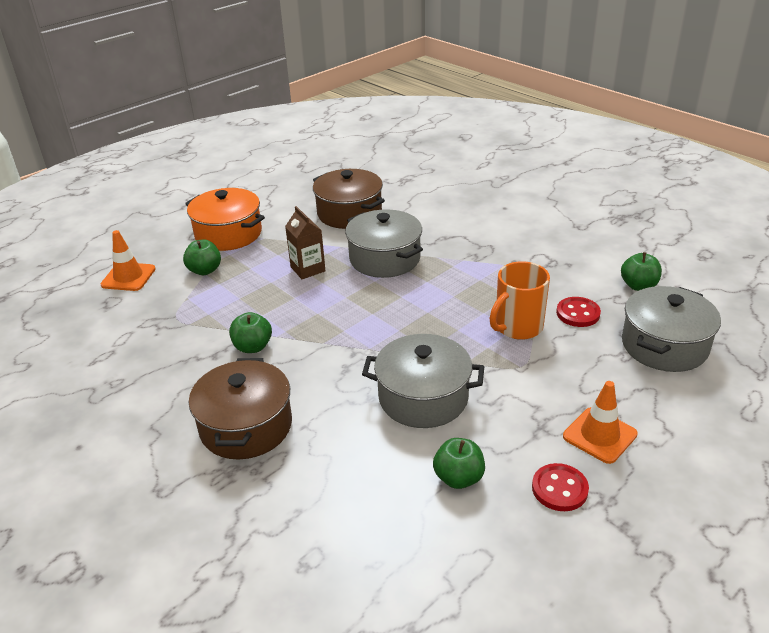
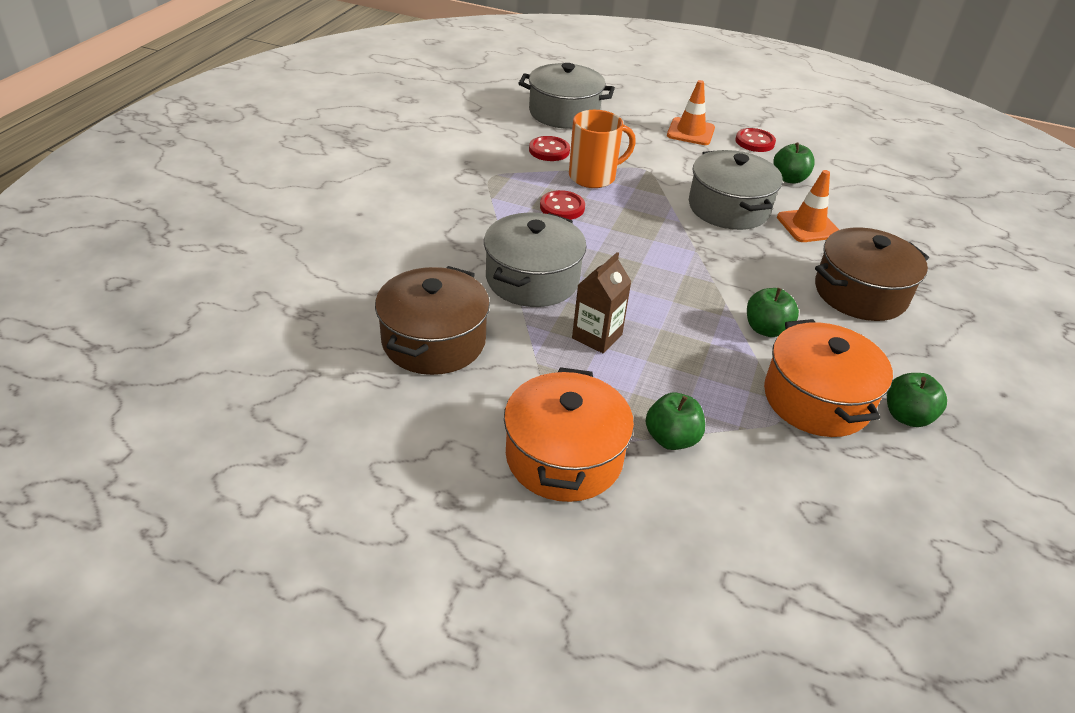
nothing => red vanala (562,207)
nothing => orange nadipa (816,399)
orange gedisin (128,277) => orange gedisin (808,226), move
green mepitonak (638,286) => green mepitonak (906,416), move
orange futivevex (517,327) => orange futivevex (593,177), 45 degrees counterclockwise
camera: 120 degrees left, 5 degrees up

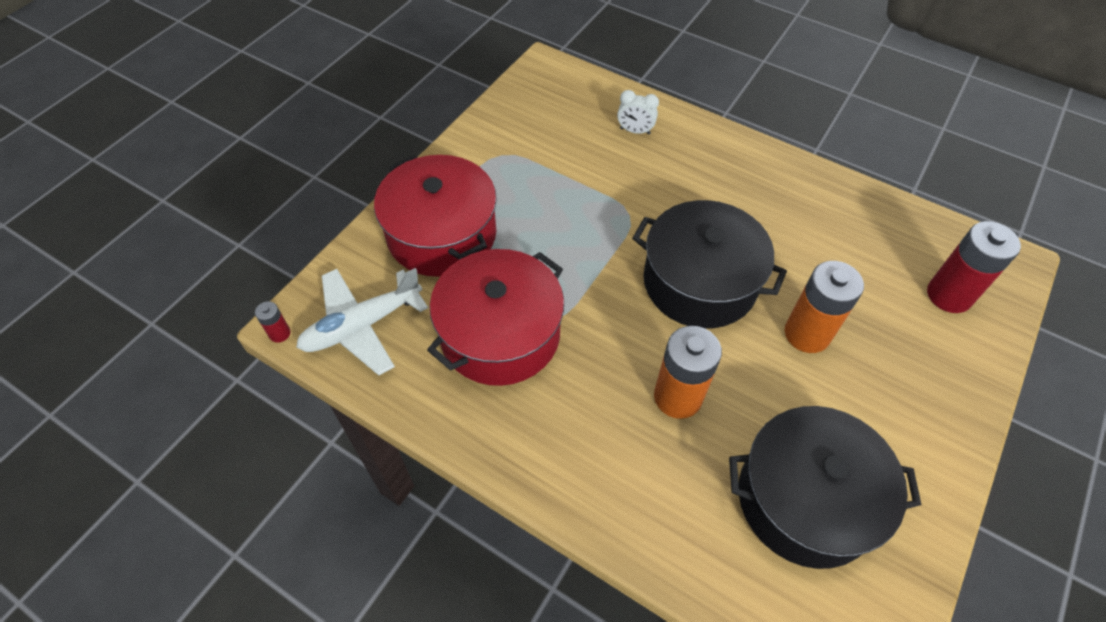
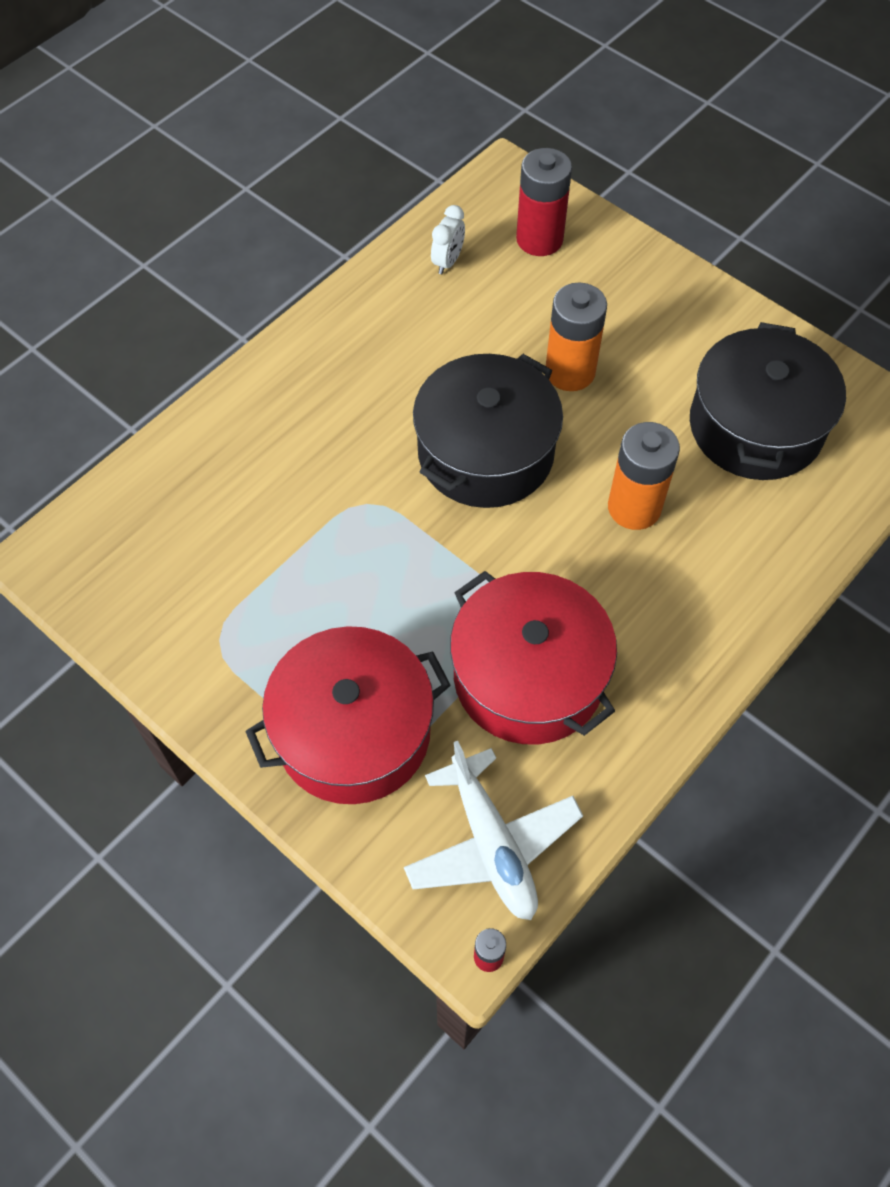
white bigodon (635,131) => white bigodon (448,262), move
camera: 80 degrees left, 5 degrees up

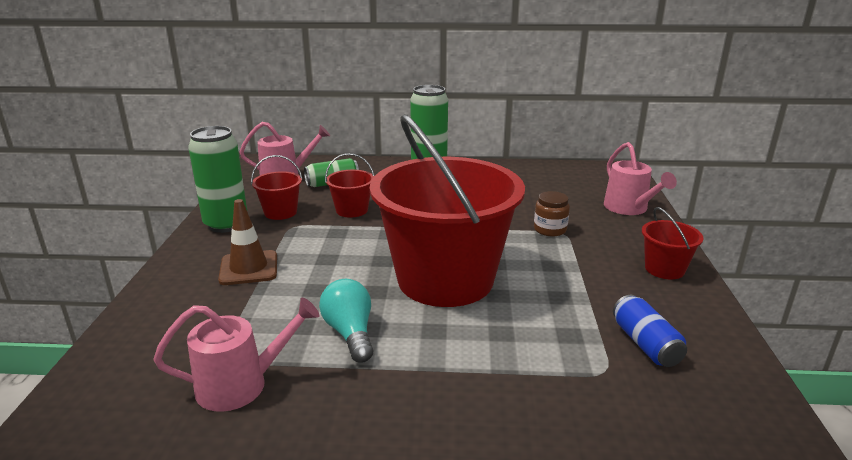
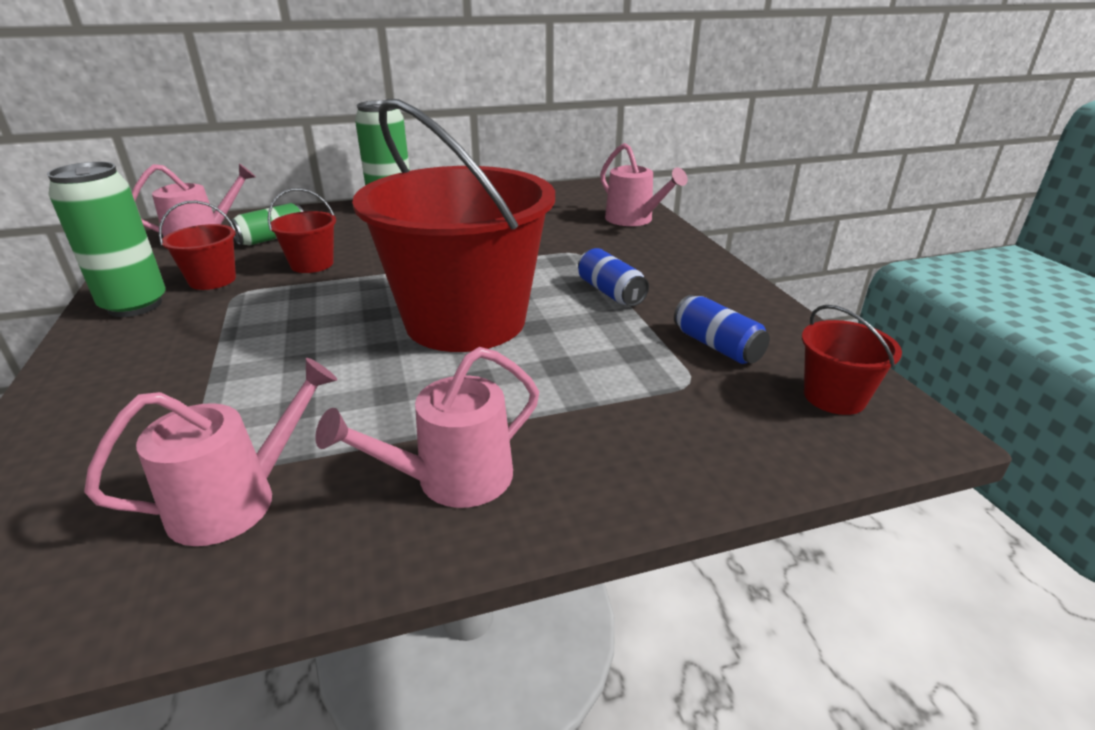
brown gedisin (249,268) => nothing
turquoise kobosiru (350,333) => nothing
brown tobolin (550,229) => nothing
nothing => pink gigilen (453,479)
nothing => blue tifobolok (610,292)
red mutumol (664,269) => red mutumol (834,397), move
camera: 20 degrees left, 5 degrees up

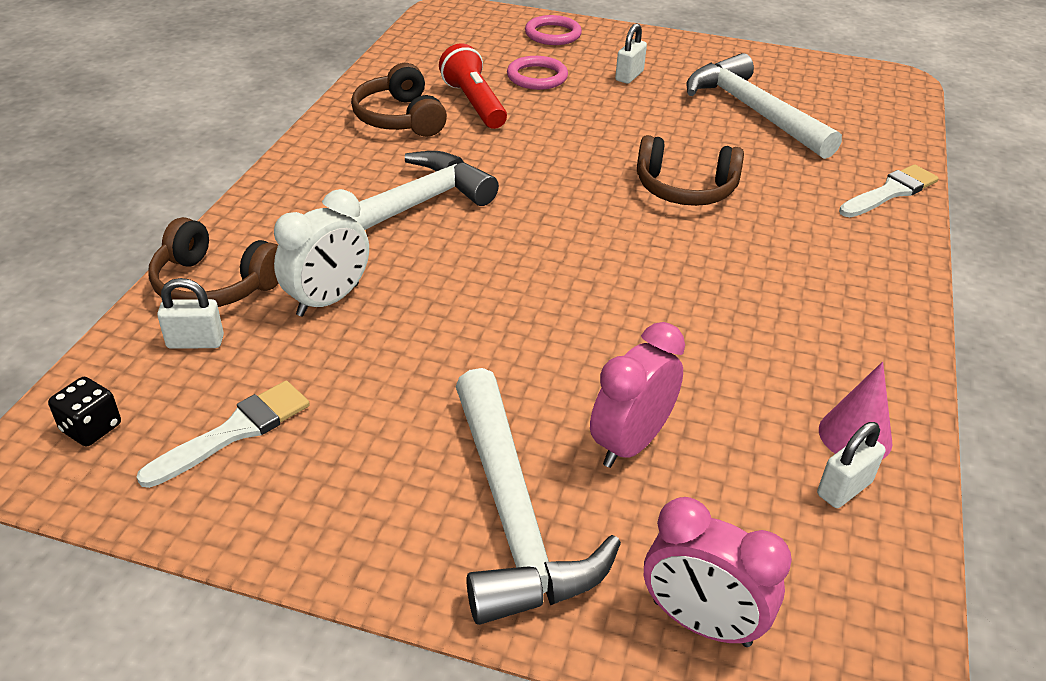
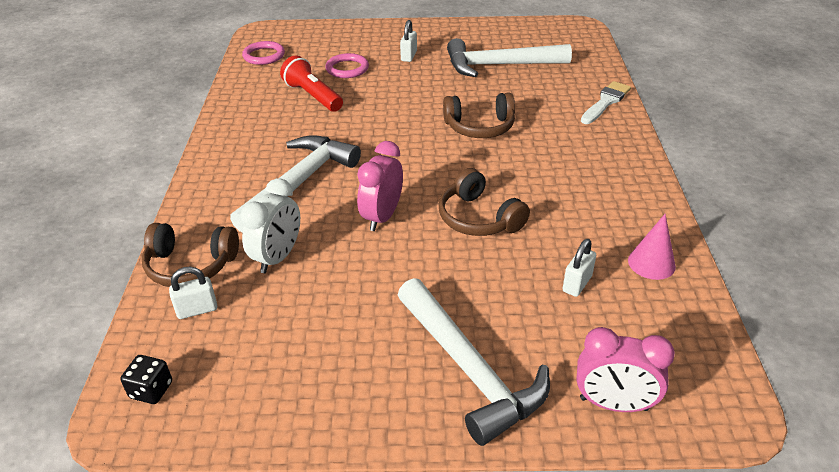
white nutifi (234,432) => nothing
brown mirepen (400,118) => brown mirepen (478,218), move
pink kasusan (553,34) => pink kasusan (264,56), move
pink bigodon (630,443) => pink bigodon (382,217), move
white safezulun (844,488) => white safezulun (577,284), move
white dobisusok (753,111) => white dobisusok (499,65), 45 degrees counterclockwise
camera: 15 degrees left, 0 degrees up

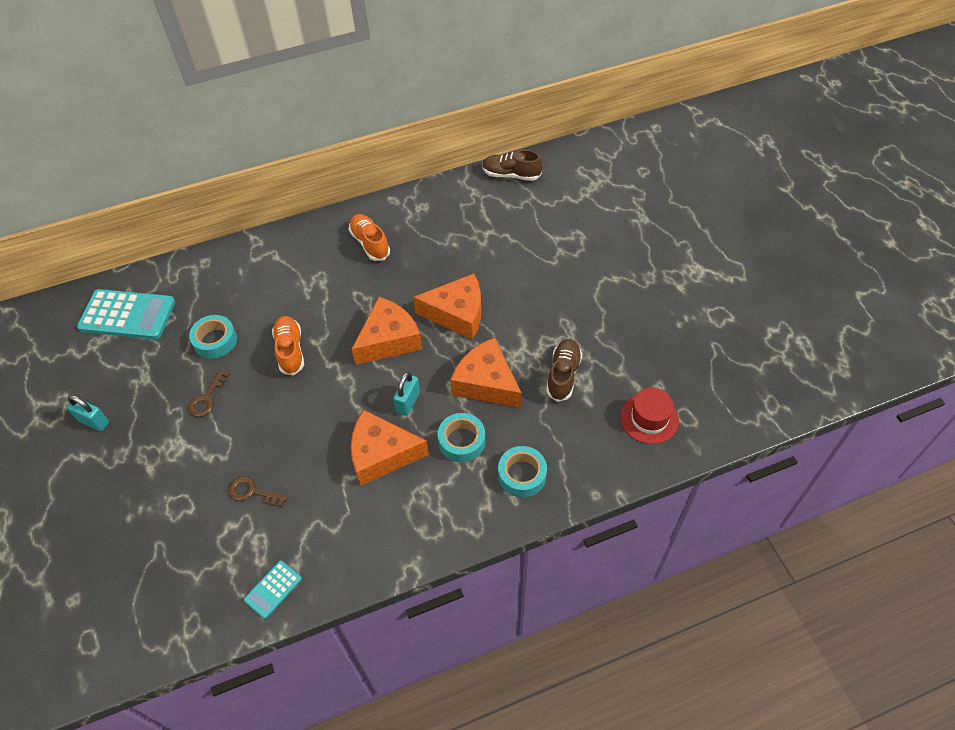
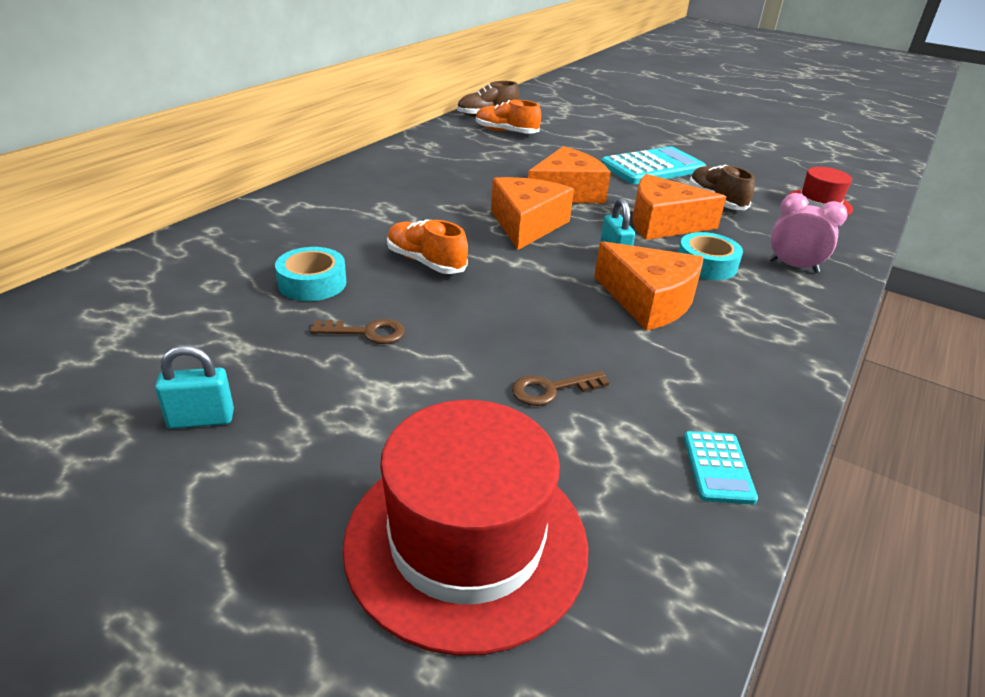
nothing => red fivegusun (466,541)
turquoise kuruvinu (127,315) => turquoise kuruvinu (652,167), move
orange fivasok (370,243) => orange fivasok (506,132), move
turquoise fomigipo (522,475) => pink bigodon (793,266)
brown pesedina (207,398) => brown pesedina (367,332), 75 degrees counterclockwise
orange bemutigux (382,454) => orange bemutigux (648,301), 105 degrees counterclockwise
camera: 40 degrees left, 20 degrees down

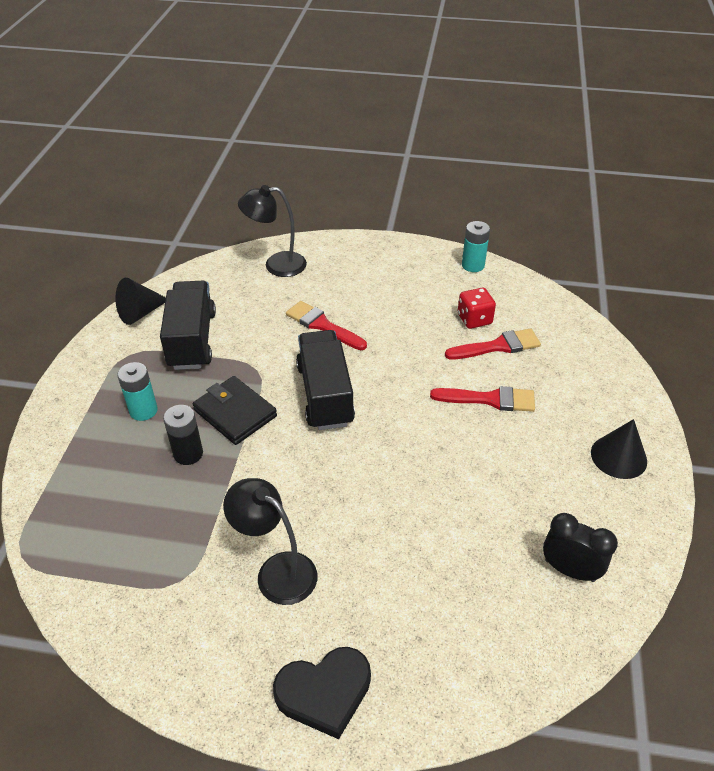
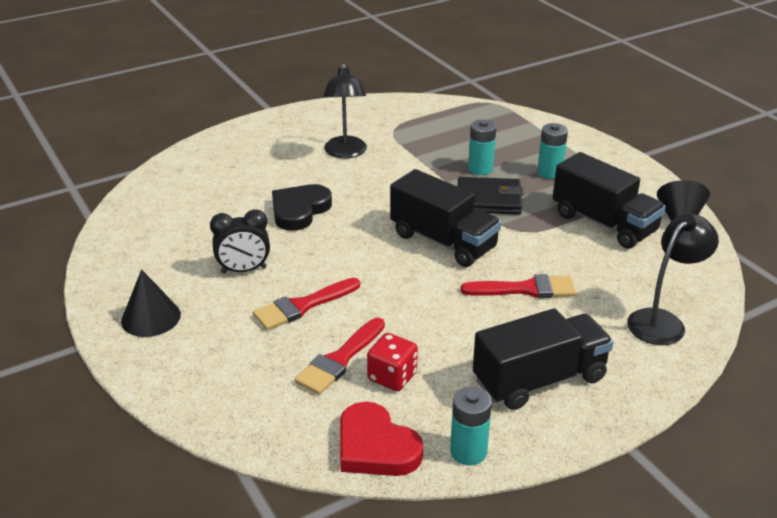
nothing => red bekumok (375,447)
nothing => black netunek (539,380)
black bekumok (324,692) => black bekumok (299,210), move
black bigodon (569,570) => black bigodon (244,270), move
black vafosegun (188,454) => turquoise vafosegun (480,169)
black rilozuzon (277,571) => black rilozuzon (345,153), 90 degrees clockwise
camera: 140 degrees right, 10 degrees down

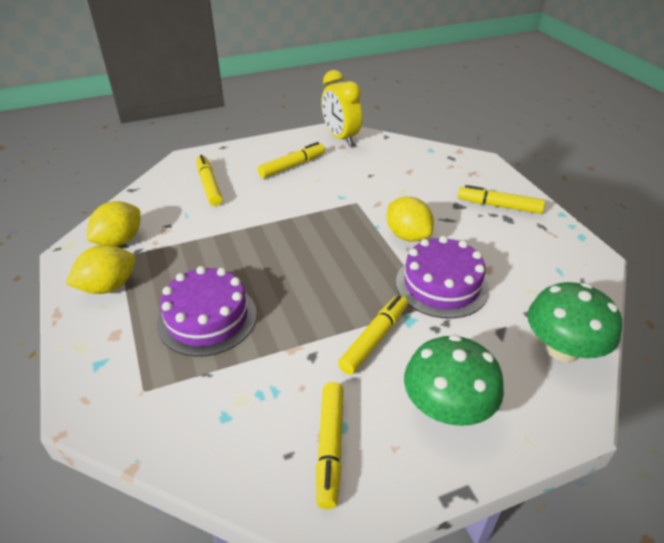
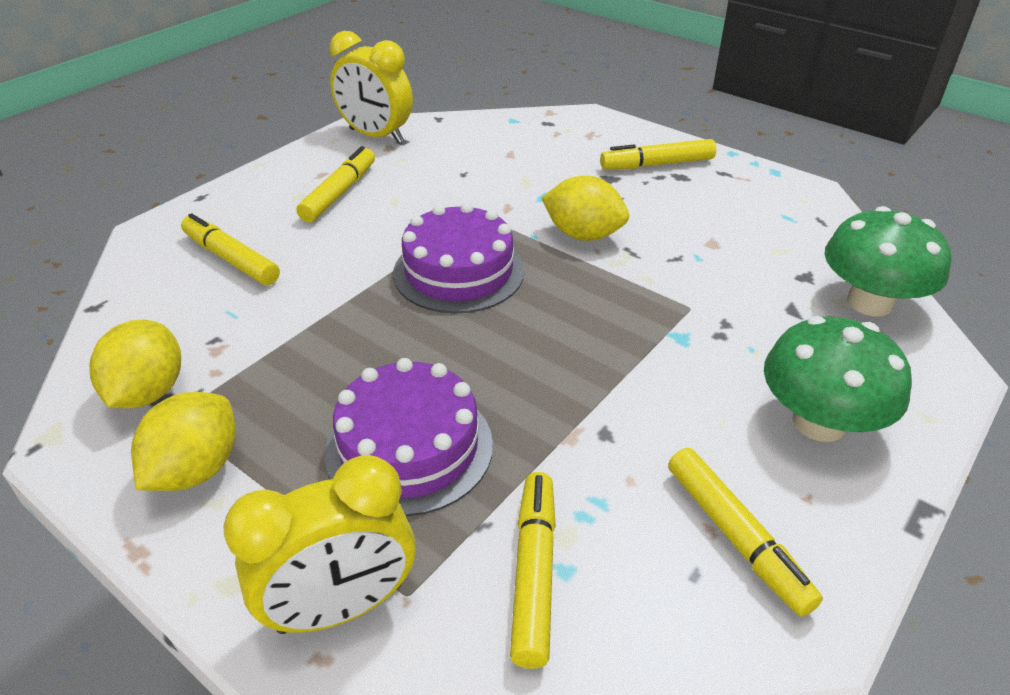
nothing => yellow bigodon (341,607)
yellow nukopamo (374,339) => yellow nukopamo (534,573), move
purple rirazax (441,285) => purple rirazax (458,272), move
camera: 30 degrees left, 0 degrees up

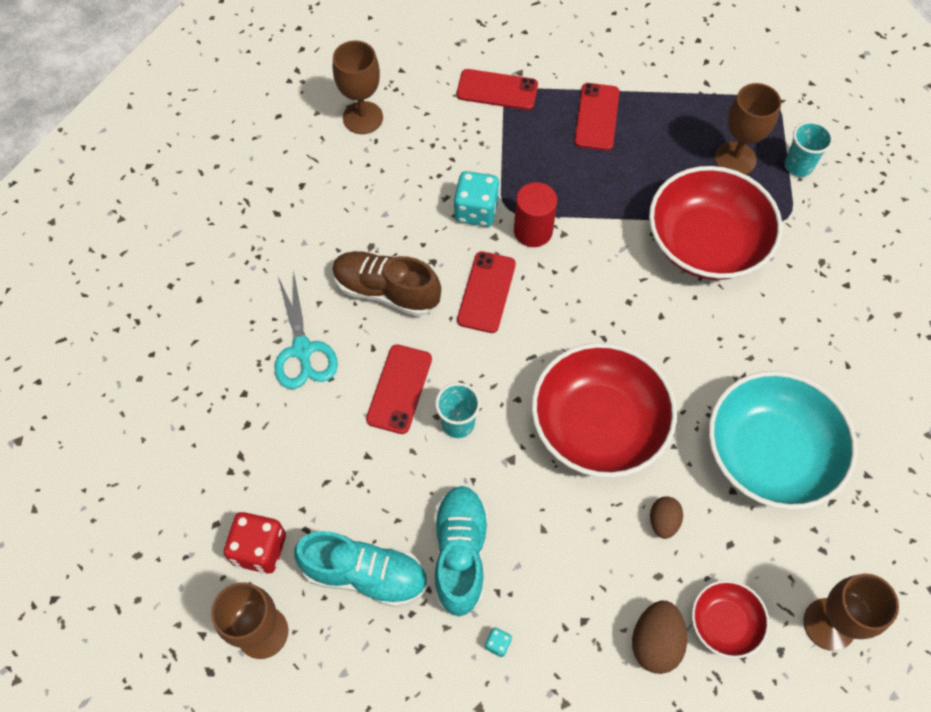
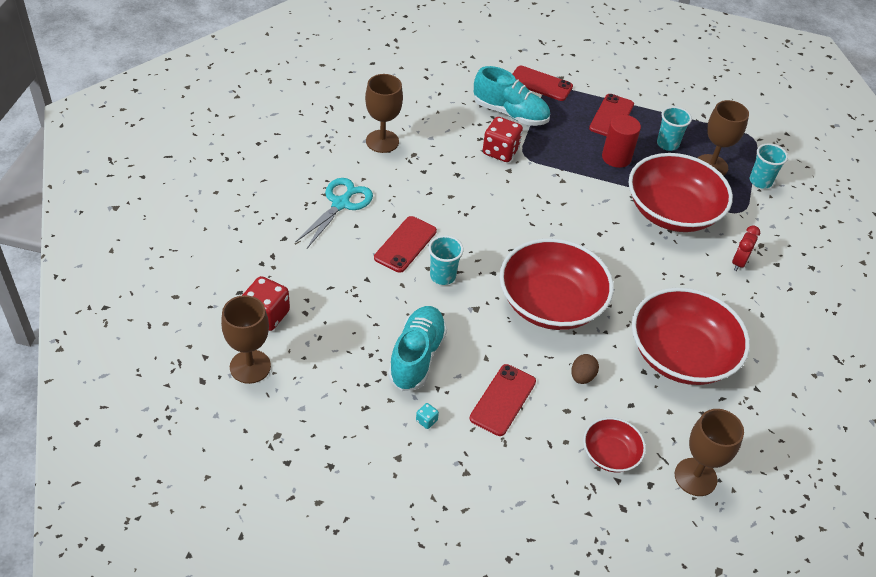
brown fivasok (386,291) => nothing
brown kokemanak (655,642) => nothing
nothing => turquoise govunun (667,144)
nothing => red bigodon (739,262)
turquoise fivasok (365,574) => turquoise fivasok (510,113), move
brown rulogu (363,118) => brown rulogu (382,141), move
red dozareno (486,292) => red dozareno (503,400), move
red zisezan (533,231) => red zisezan (616,157), move
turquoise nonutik (476,211) => red nonutik (500,151)
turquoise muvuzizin (769,453) => red muvuzizin (681,355)
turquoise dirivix (302,350) => turquoise dirivix (341,204), 150 degrees counterclockwise
camera: 10 degrees right, 15 degrees down

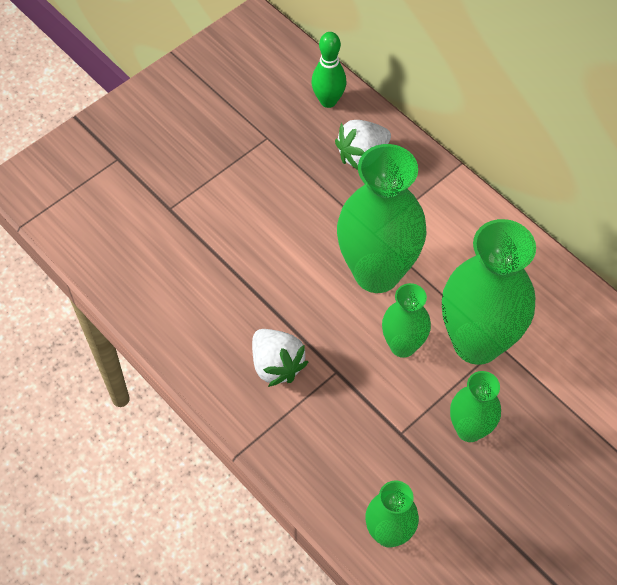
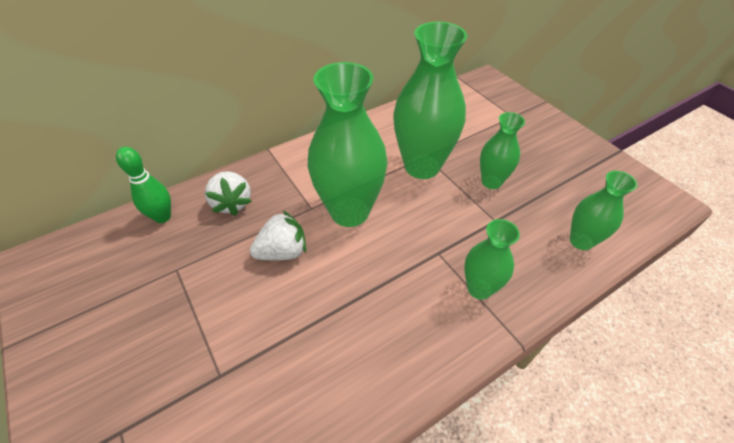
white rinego (276,365) => white rinego (283,252), move
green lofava (403,345) => green lofava (479,288), move
camera: 80 degrees left, 10 degrees down

